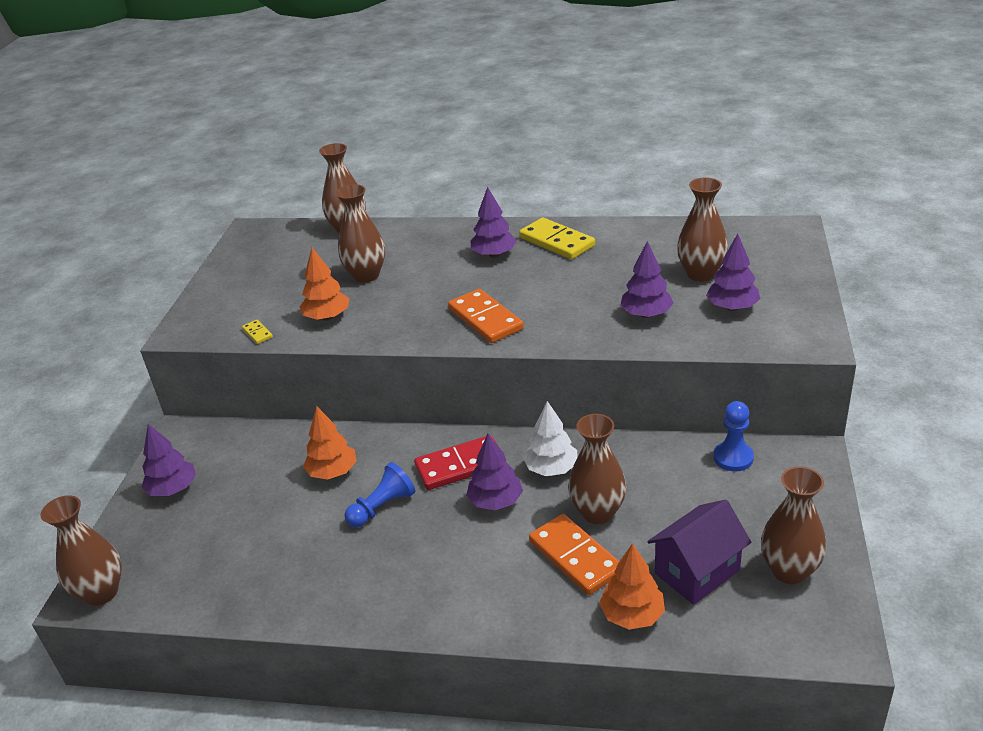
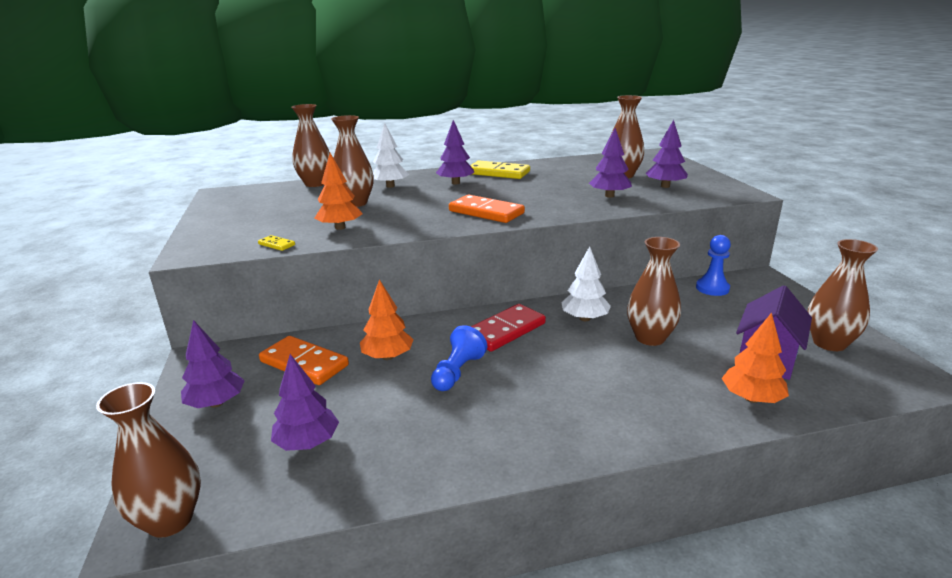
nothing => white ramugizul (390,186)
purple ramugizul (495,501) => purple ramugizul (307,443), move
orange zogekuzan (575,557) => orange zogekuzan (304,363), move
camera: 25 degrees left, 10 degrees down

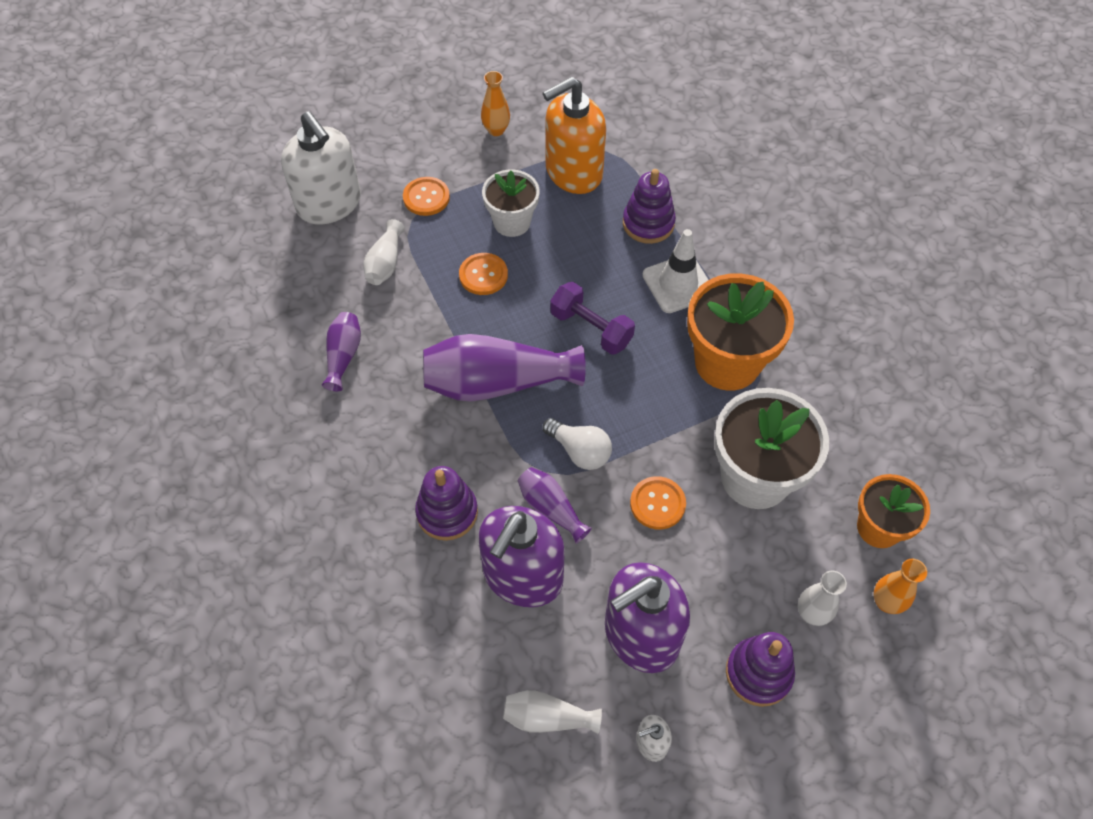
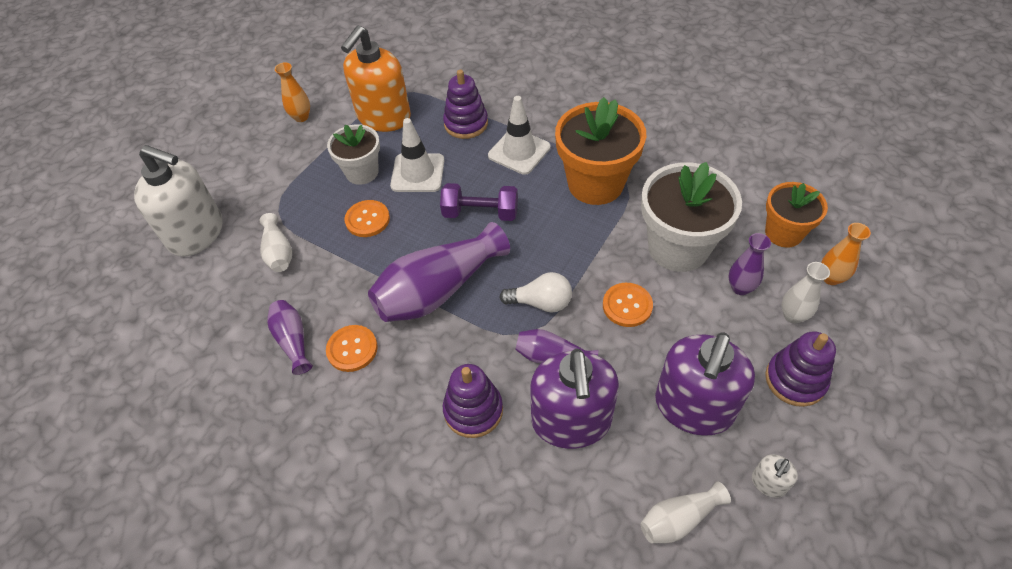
nothing => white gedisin (417,173)
nothing => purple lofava (740,288)
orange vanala (426,197) => orange vanala (352,349), move
camera: 30 degrees left, 5 degrees down

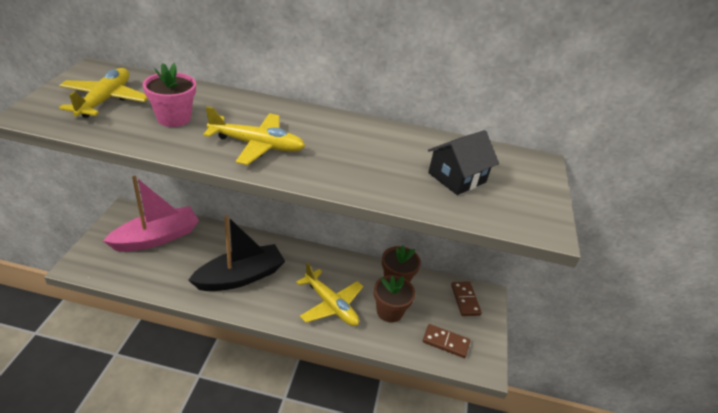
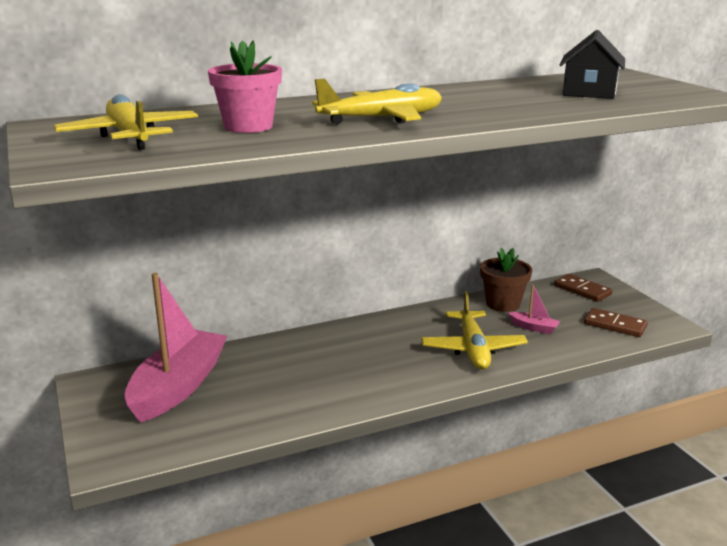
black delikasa (240,277) => nothing
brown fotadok (389,311) => pink delikasa (534,328)
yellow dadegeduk (331,305) => yellow dadegeduk (473,349), 75 degrees clockwise
brown zogekuzan (445,342) => brown zogekuzan (615,325), 45 degrees clockwise
camera: 30 degrees left, 15 degrees down

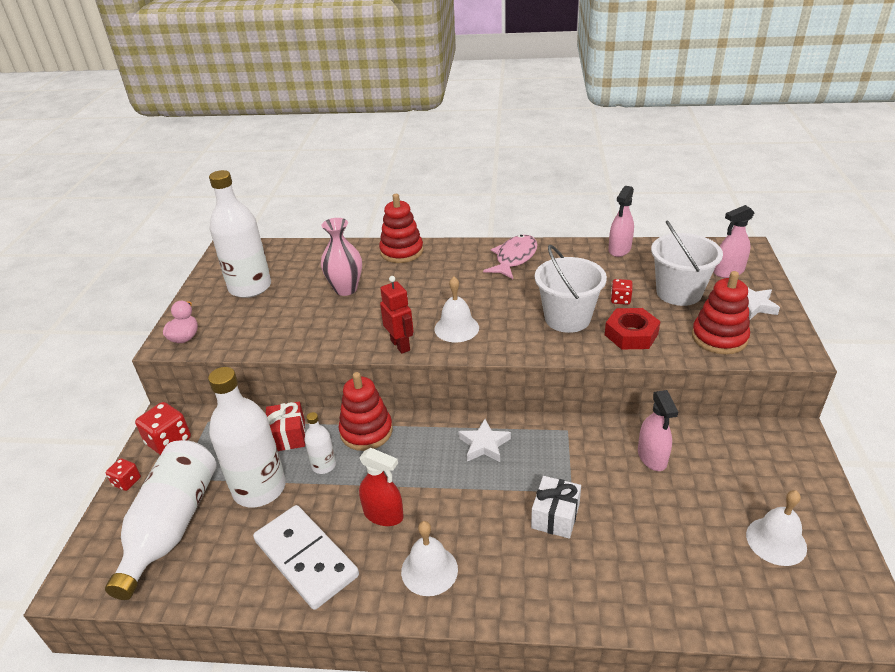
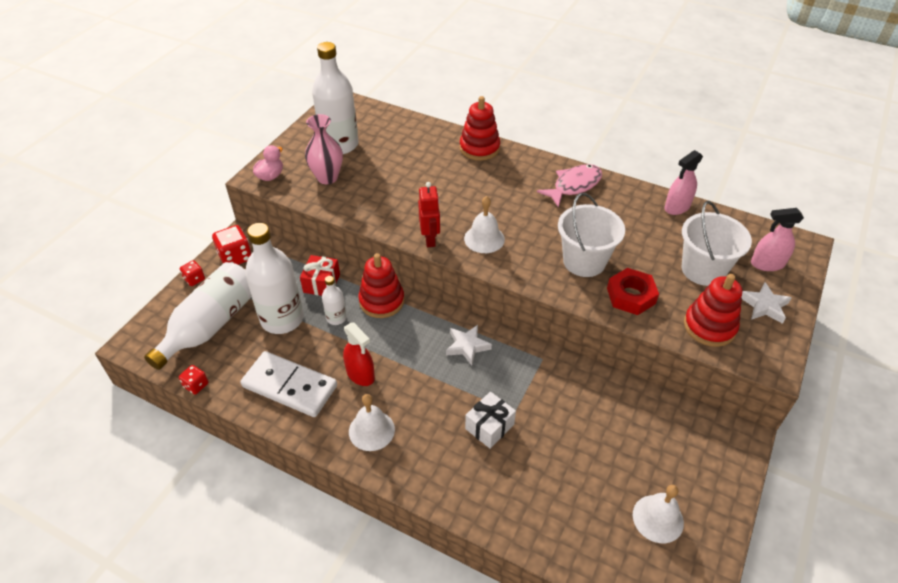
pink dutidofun (652,457) => nothing
pink lofava (346,289) => pink lofava (327,177), move
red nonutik (620,300) => red nonutik (196,385), move
white zogekuzan (306,558) => white zogekuzan (290,386), 45 degrees counterclockwise
camera: 20 degrees right, 10 degrees up

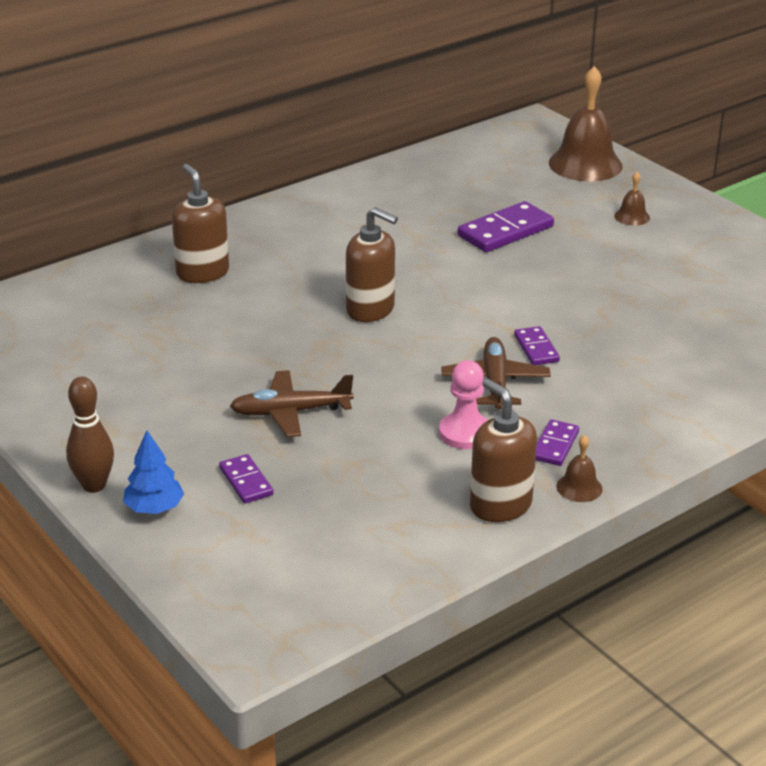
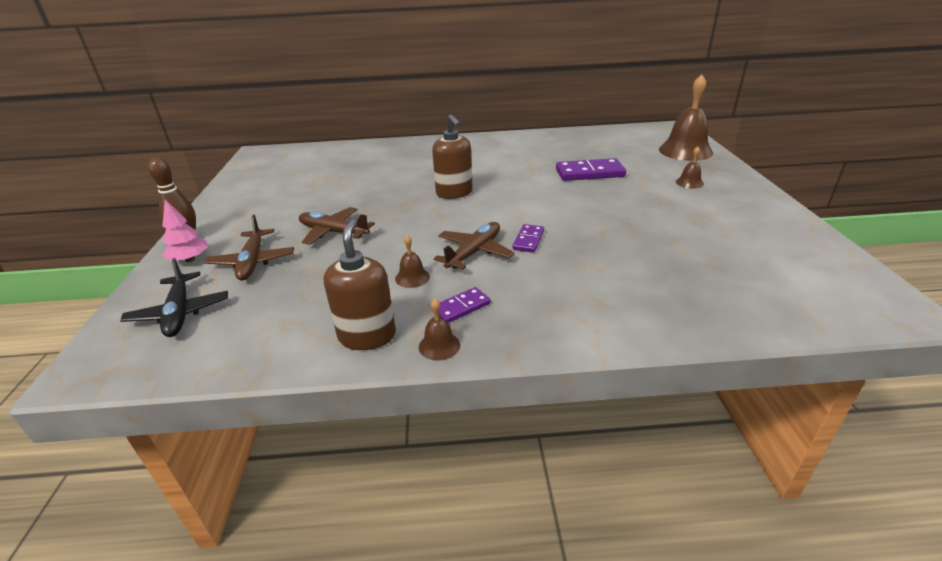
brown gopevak (202,273) => nothing
nothing => black dadegeduk (180,312)
purple zogekuzan (246,481) => brown dadegeduk (253,261)
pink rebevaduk (465,433) => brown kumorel (412,277)
blue ramugizul (154,508) => pink ramugizul (190,259)
camera: 35 degrees right, 0 degrees up

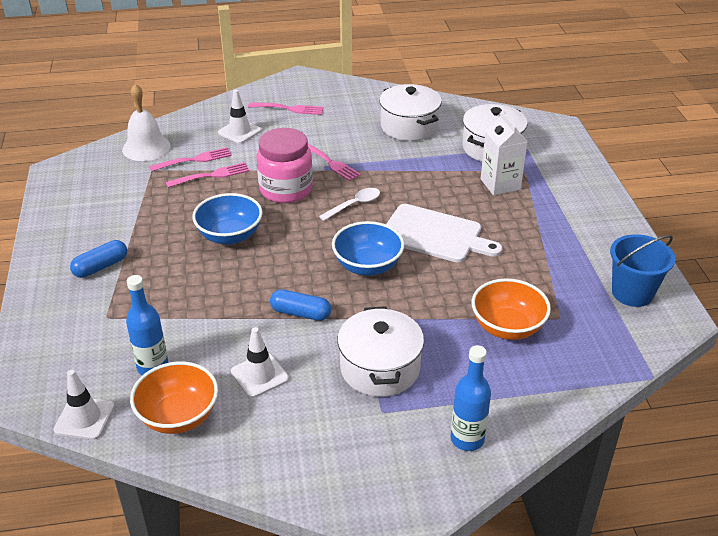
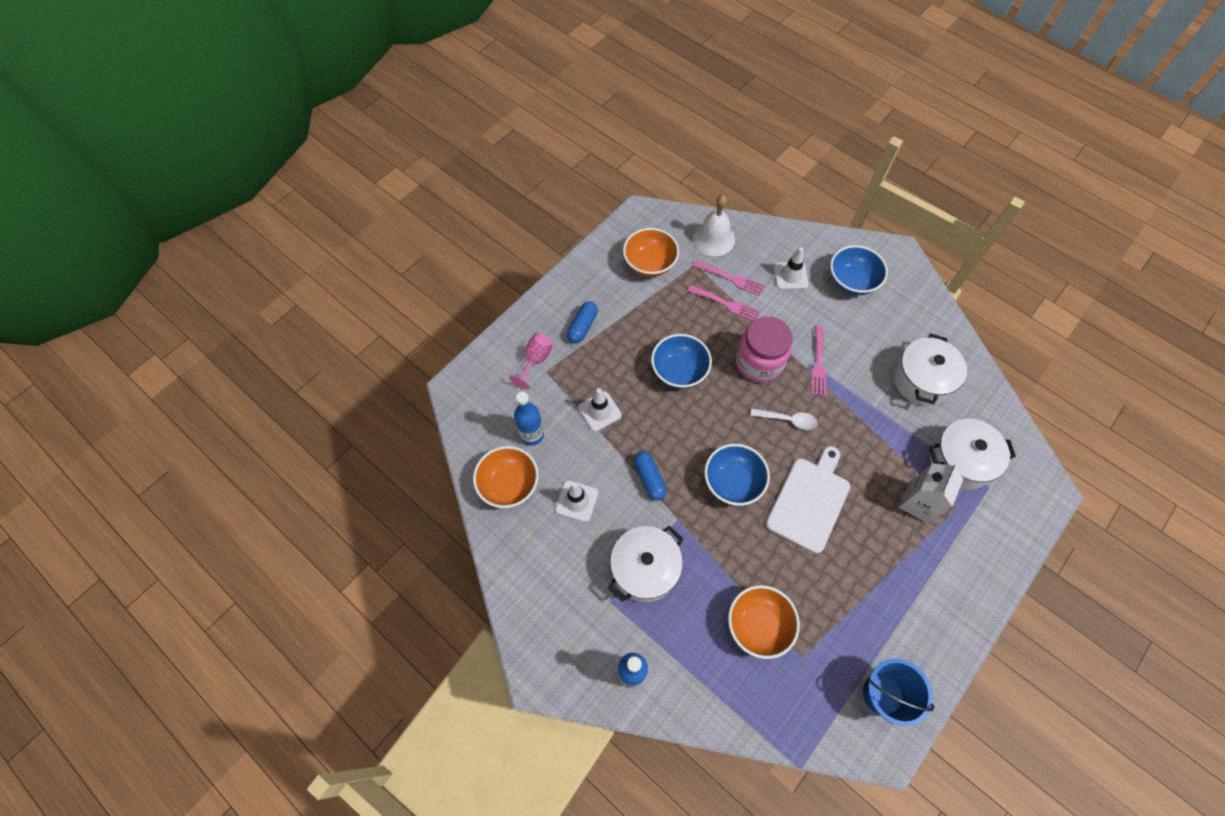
nothing => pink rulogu (536,360)
nothing => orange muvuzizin (650,264)
white gedisin (84,418) => white gedisin (599,411), move
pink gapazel (289,109) => blue muvuzizin (851,281)
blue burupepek (101,267) => blue burupepek (582,326), 75 degrees counterclockwise
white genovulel (435,235) => white genovulel (809,501), 135 degrees counterclockwise
camera: 50 degrees right, 25 degrees up

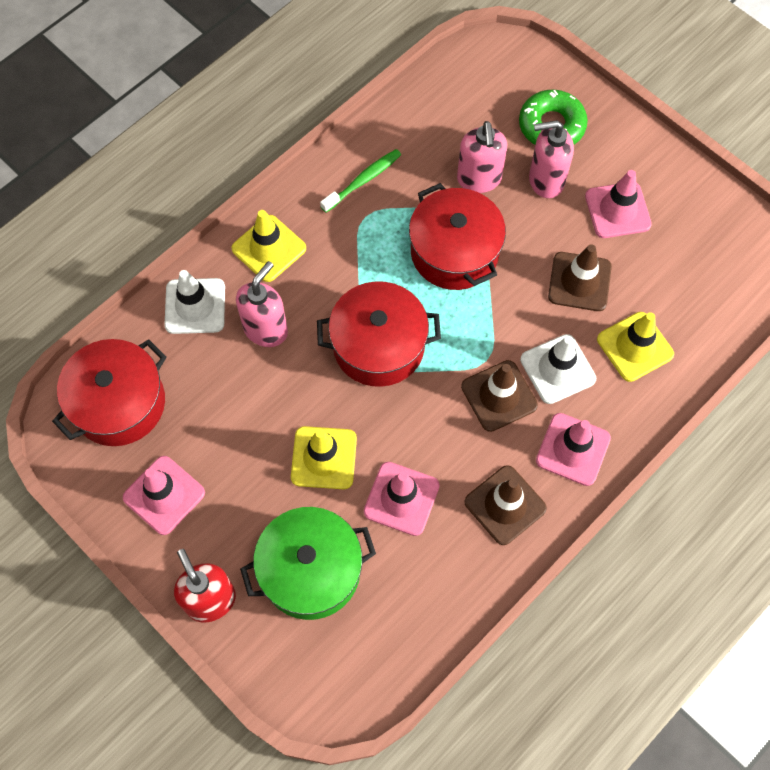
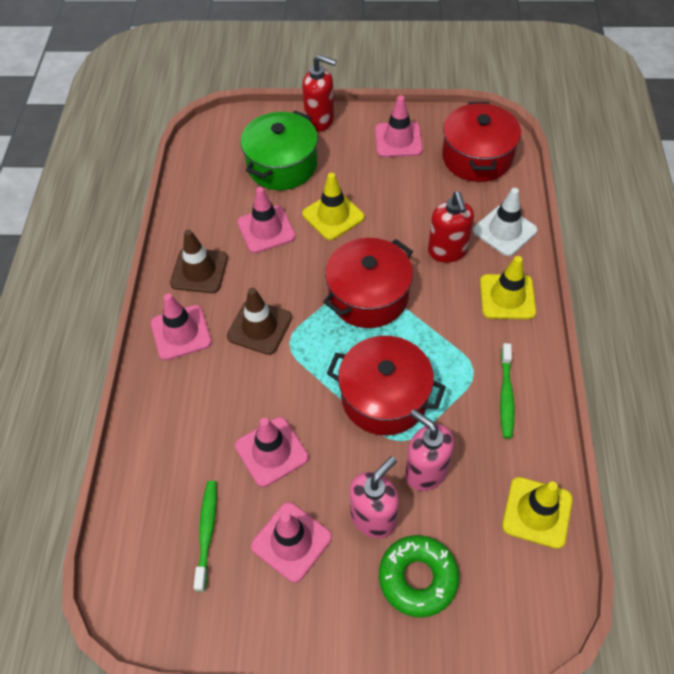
white gedisin (557,369) => nothing
nothing => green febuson (207,532)
yellow gedisin (635,347) => yellow gedisin (537,512), move
pink gopevak (266,329) => red gopevak (447,251)
brown gedisin (579,282) => pink gedisin (271,451)
camera: 140 degrees right, 10 degrees down

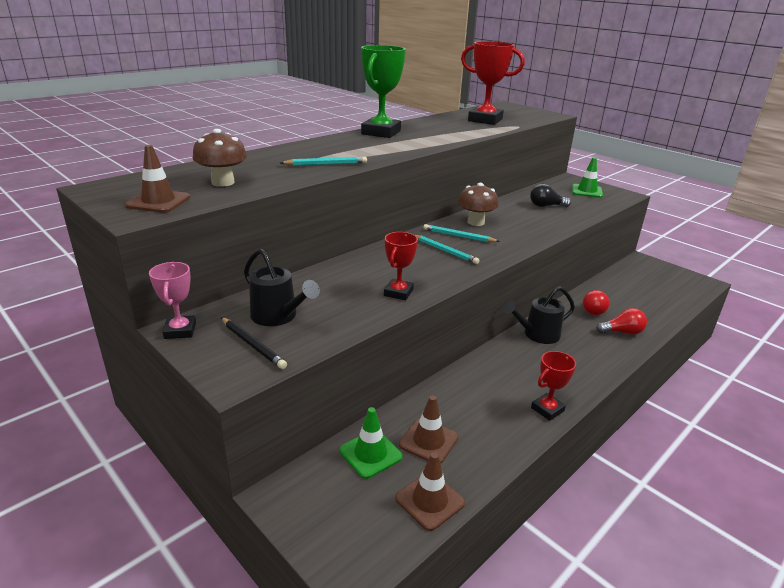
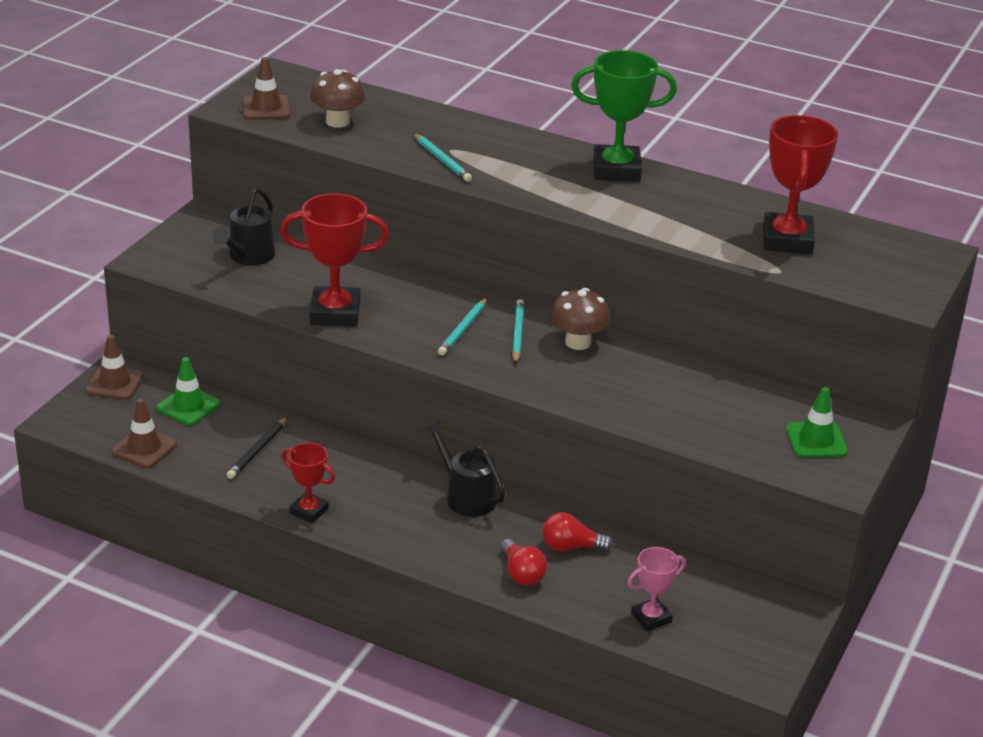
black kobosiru (546,206) => nothing
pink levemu (180,330) => pink levemu (651,618), move
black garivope (253,345) => black garivope (258,450), move
brown gedisin (428,441) => brown gedisin (114,383), move
red levemu (398,293) => red levemu (335,313), x1.75
camera: 70 degrees right, 5 degrees up

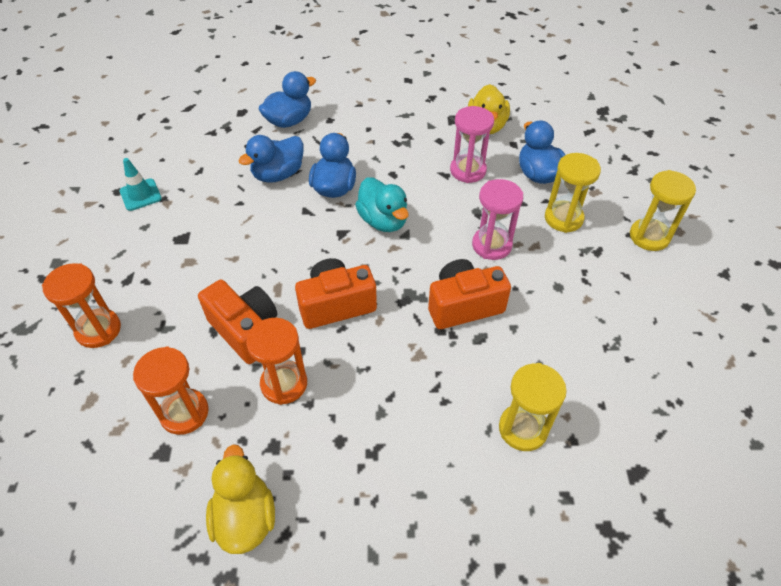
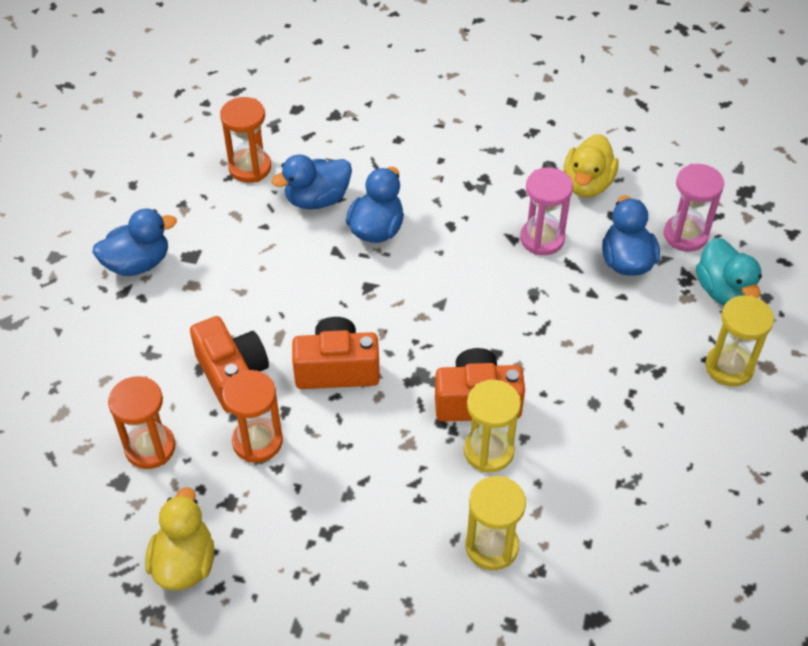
turquoise gedisin (140,195) => nothing
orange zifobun (98,330) => orange zifobun (250,168), move
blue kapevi (289,121) => blue kapevi (138,263), move
turquoise kapevi (383,221) => turquoise kapevi (724,291), move
pink zifobun (491,245) => pink zifobun (685,235), move
yellow zifobun (563,218) => yellow zifobun (488,451), move
camera: 15 degrees right, 0 degrees up

